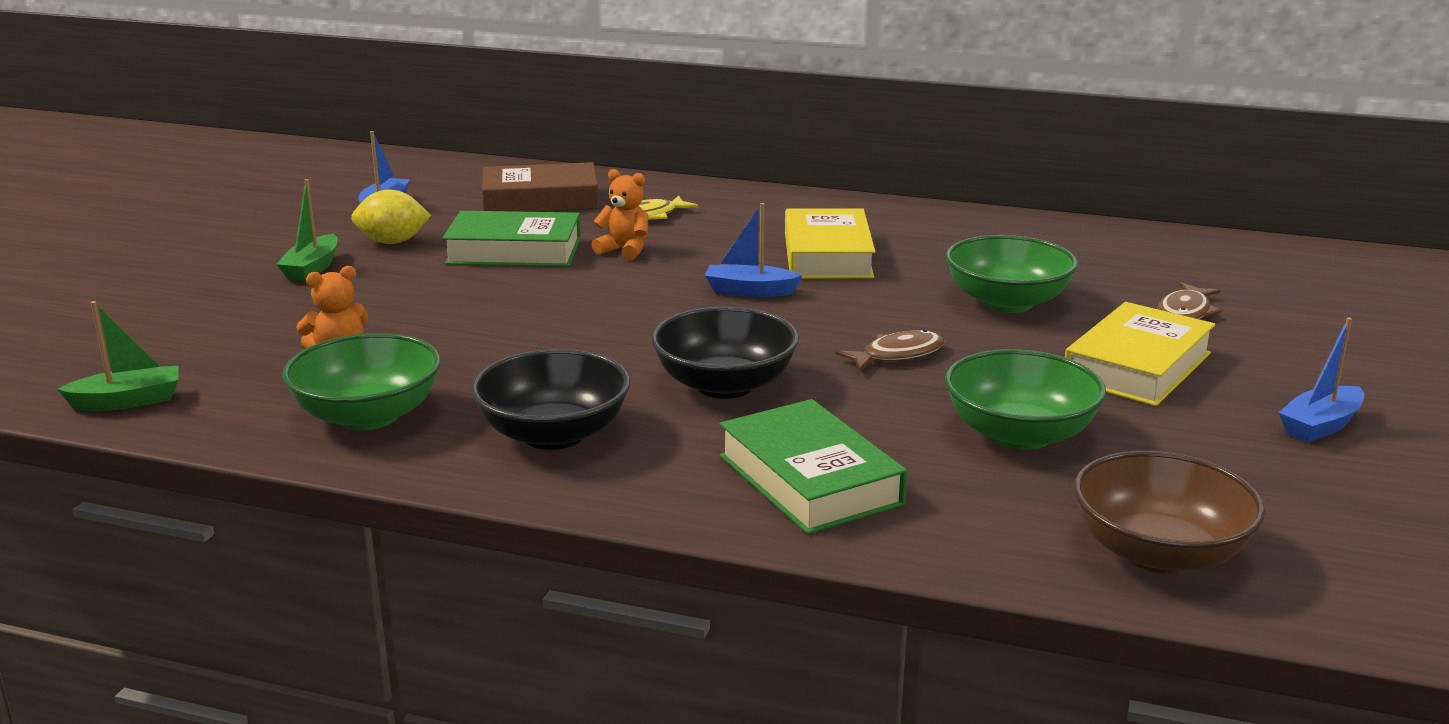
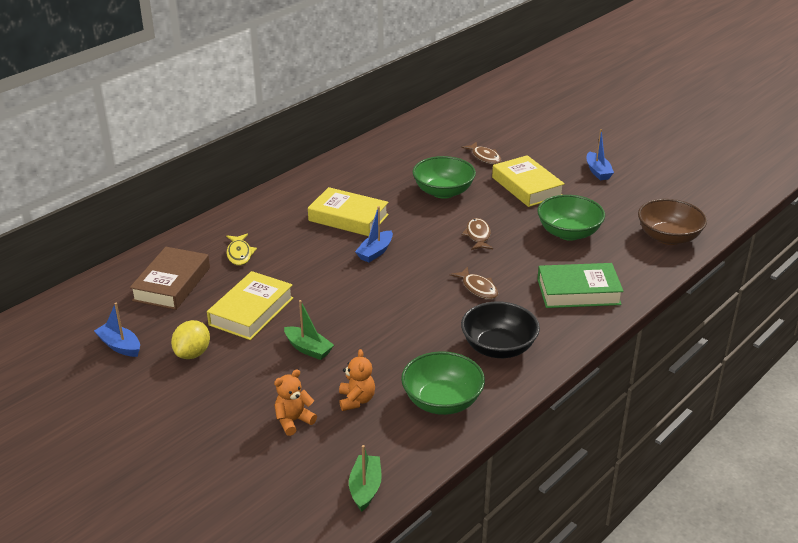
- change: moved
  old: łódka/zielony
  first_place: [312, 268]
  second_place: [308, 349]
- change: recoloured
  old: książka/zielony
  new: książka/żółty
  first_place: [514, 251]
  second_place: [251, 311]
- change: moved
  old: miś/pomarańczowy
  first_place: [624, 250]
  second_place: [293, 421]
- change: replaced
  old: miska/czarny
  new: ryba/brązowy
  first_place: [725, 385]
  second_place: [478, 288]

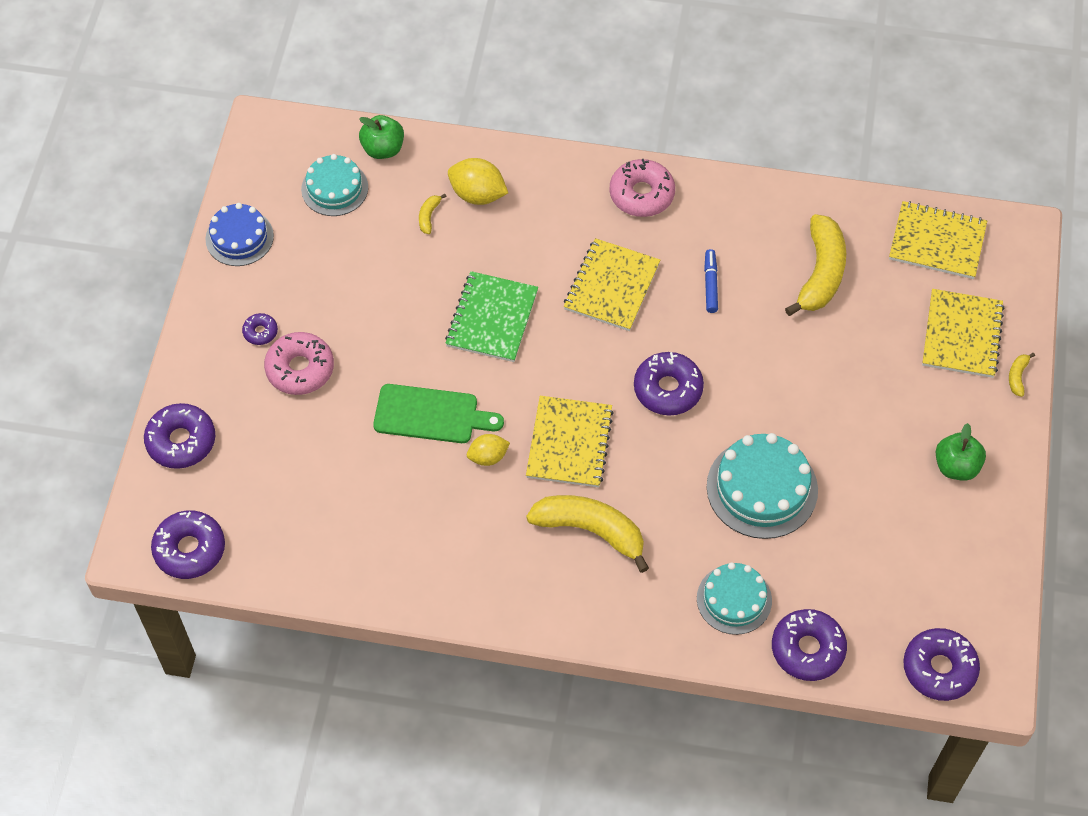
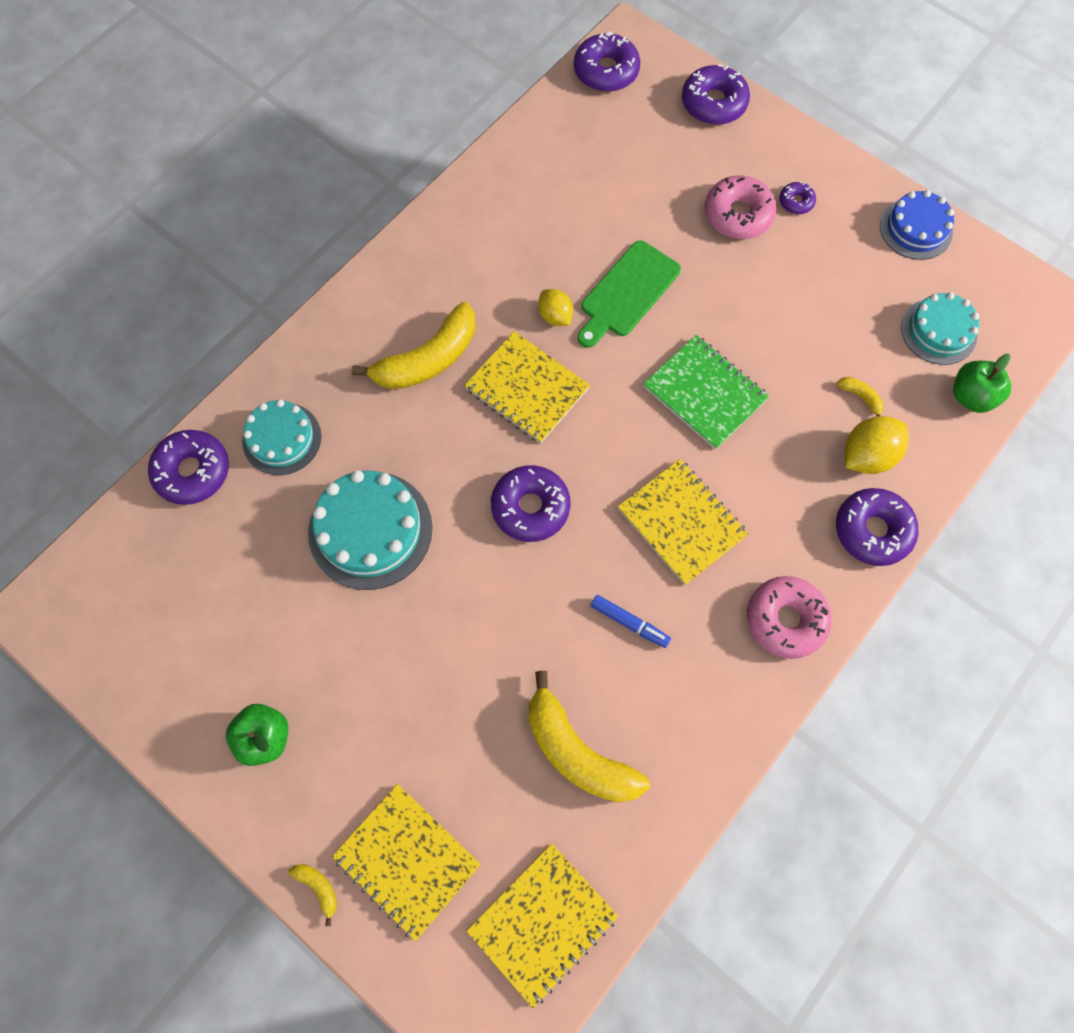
- change: turned
  old: cytryna/żółty
  first_place: [488, 457]
  second_place: [555, 316]
  degrees: -45
- change: moved
  old: donut/fioletowy
  first_place: [939, 668]
  second_place: [872, 530]

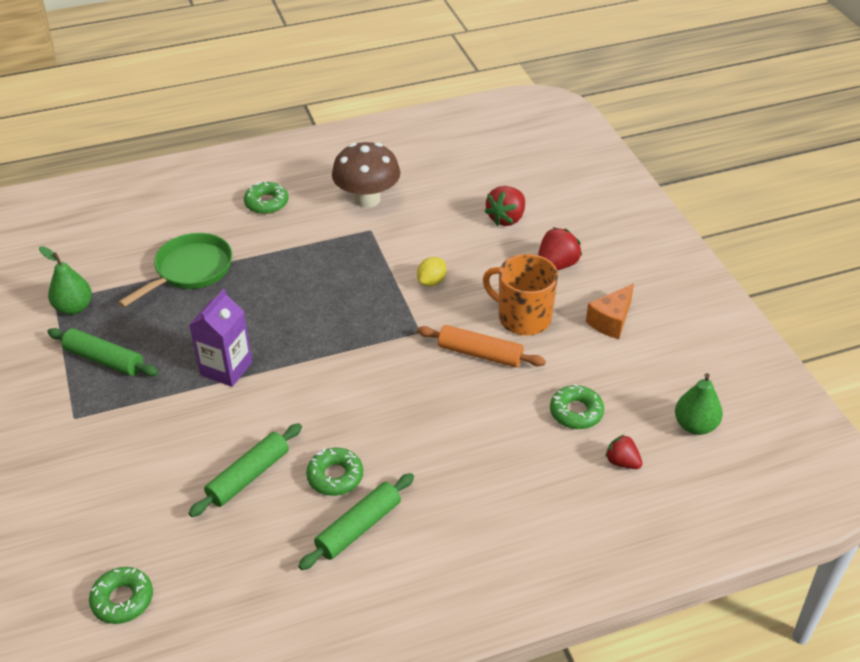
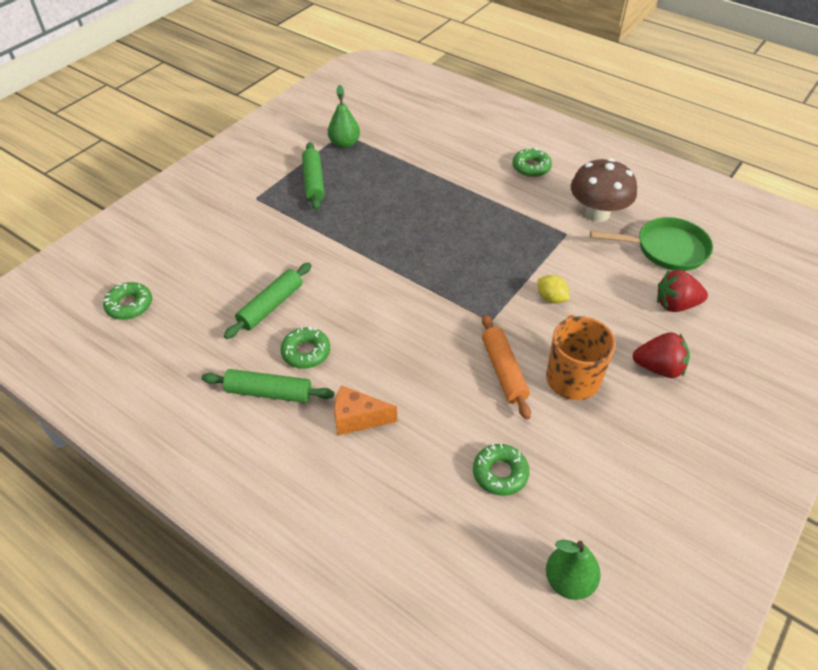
- change: moved
  old: patelnia/zielony
  first_place: [190, 270]
  second_place: [666, 249]
- change: removed
  old: karton mleka/fioletowy
  first_place: [226, 368]
- change: turned
  old: wałek do ciasta/zielony
  first_place: [248, 476]
  second_place: [271, 306]
  degrees: -60
- change: turned
  old: cytryna/żółty
  first_place: [431, 281]
  second_place: [551, 298]
  degrees: 45
- change: moved
  old: ser/pomarańczowy
  first_place: [611, 321]
  second_place: [357, 419]
- change: removed
  old: truskawka/czerwony
  first_place: [622, 462]

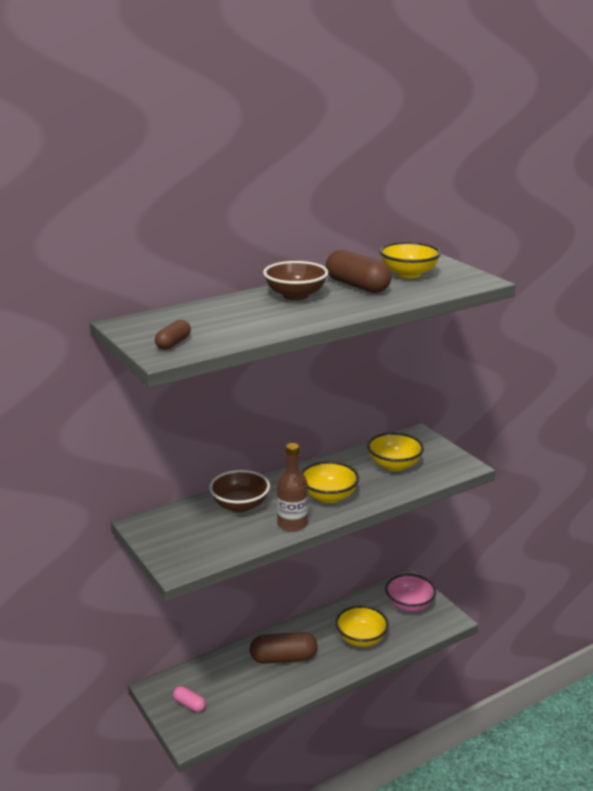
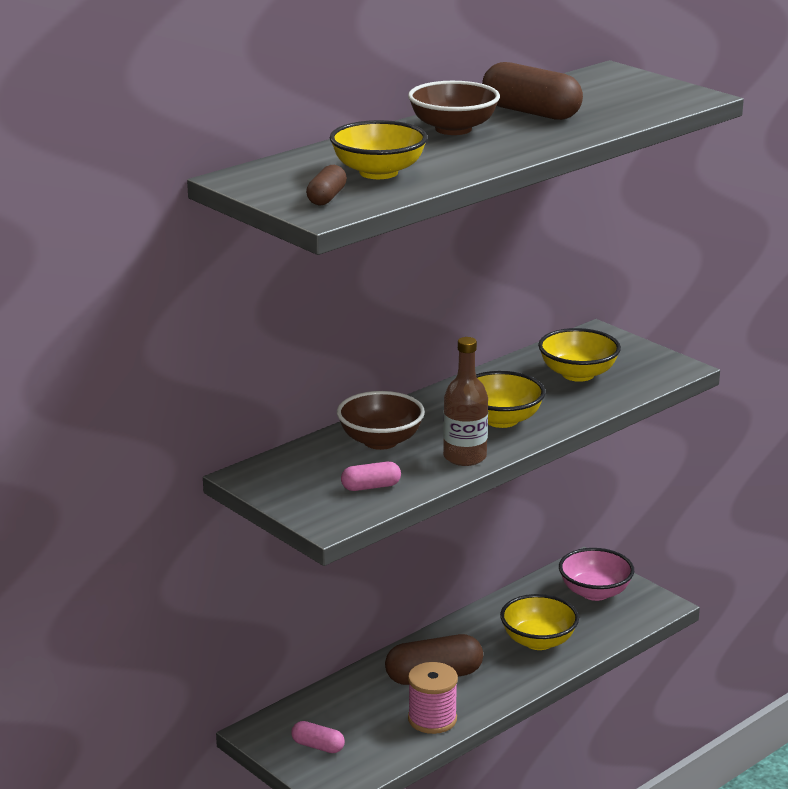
- change: moved
  old: miska/żółty
  first_place: [408, 274]
  second_place: [378, 172]
- change: added
  new: kapsułka/różowy
  second_place: [371, 487]
- change: added
  new: szpulka/różowy
  second_place: [432, 719]

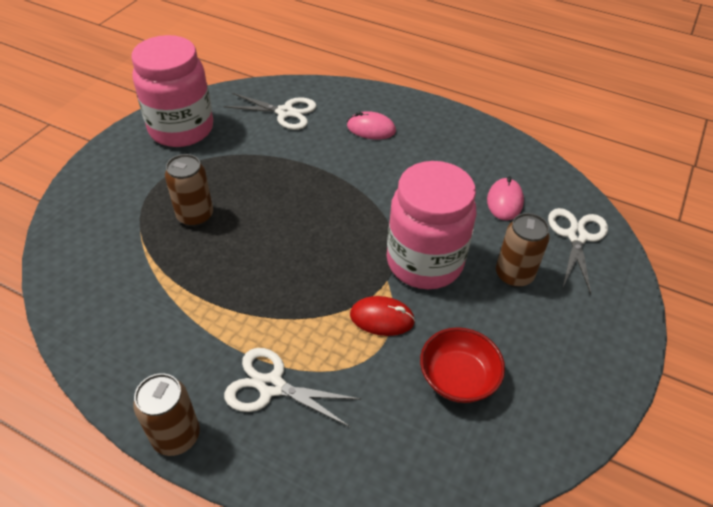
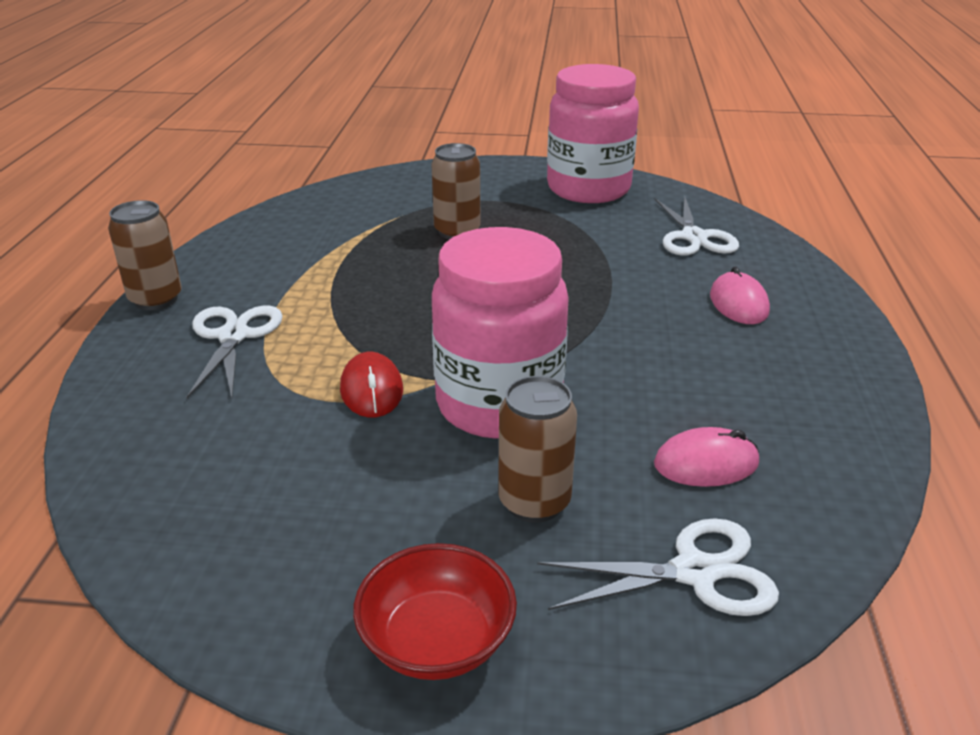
- change: moved
  old: miska/czerwony
  first_place: [458, 378]
  second_place: [437, 641]

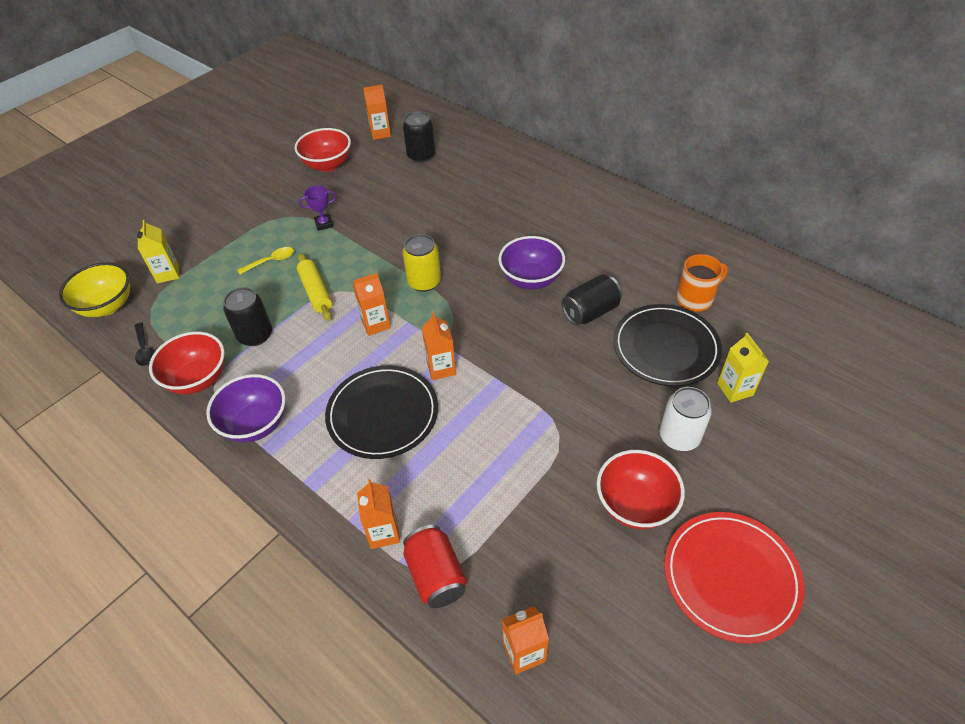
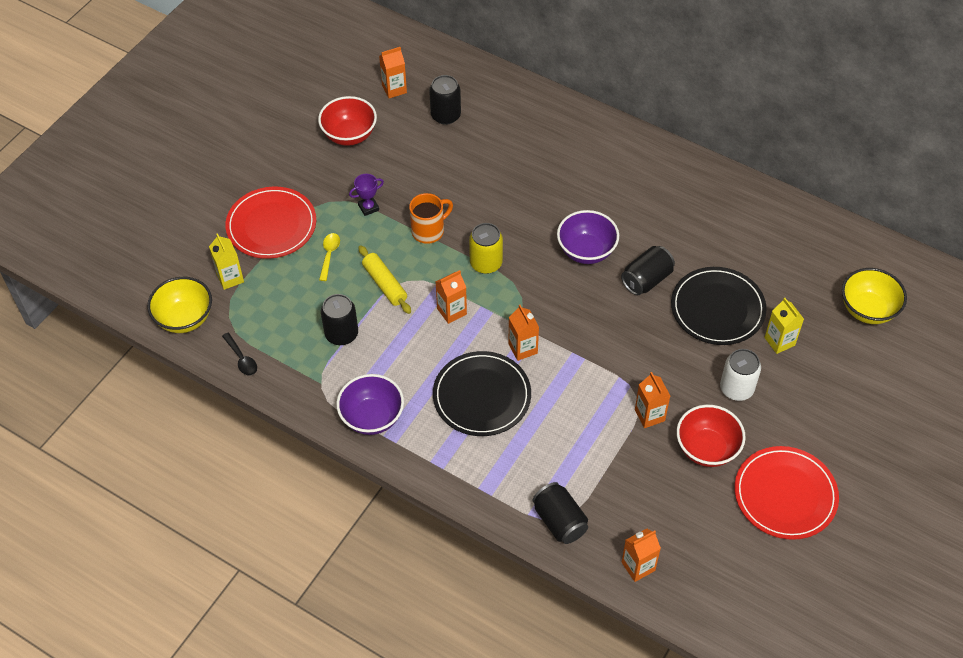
- change: removed
  old: miska/czerwony
  first_place: [198, 379]
- change: turned
  old: łyżka/żółty
  first_place: [271, 261]
  second_place: [329, 255]
  degrees: -45
- change: moved
  old: karton mleka/pomarańczowy
  first_place: [383, 532]
  second_place: [649, 415]
- change: recoloured
  old: puszka/czerwony
  new: puszka/czarny
  first_place: [436, 575]
  second_place: [559, 521]
- change: moved
  old: kubek/pomarańczowy
  first_place: [695, 299]
  second_place: [429, 231]
- change: added
  new: talerz/czerwony
  second_place: [271, 225]
- change: added
  new: miska/żółty
  second_place: [867, 309]

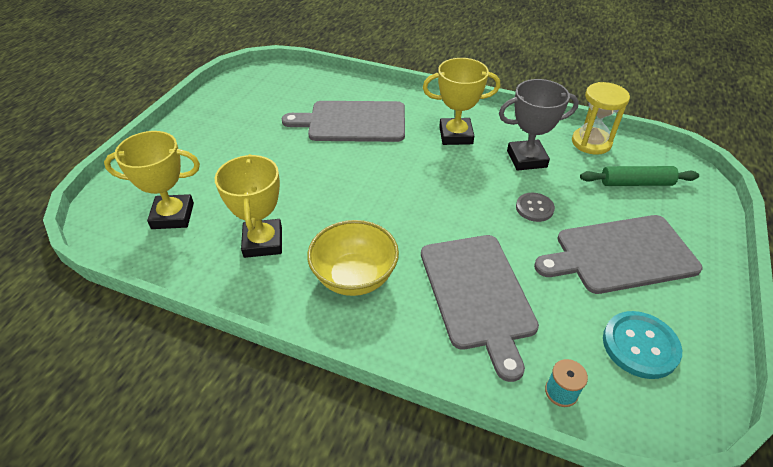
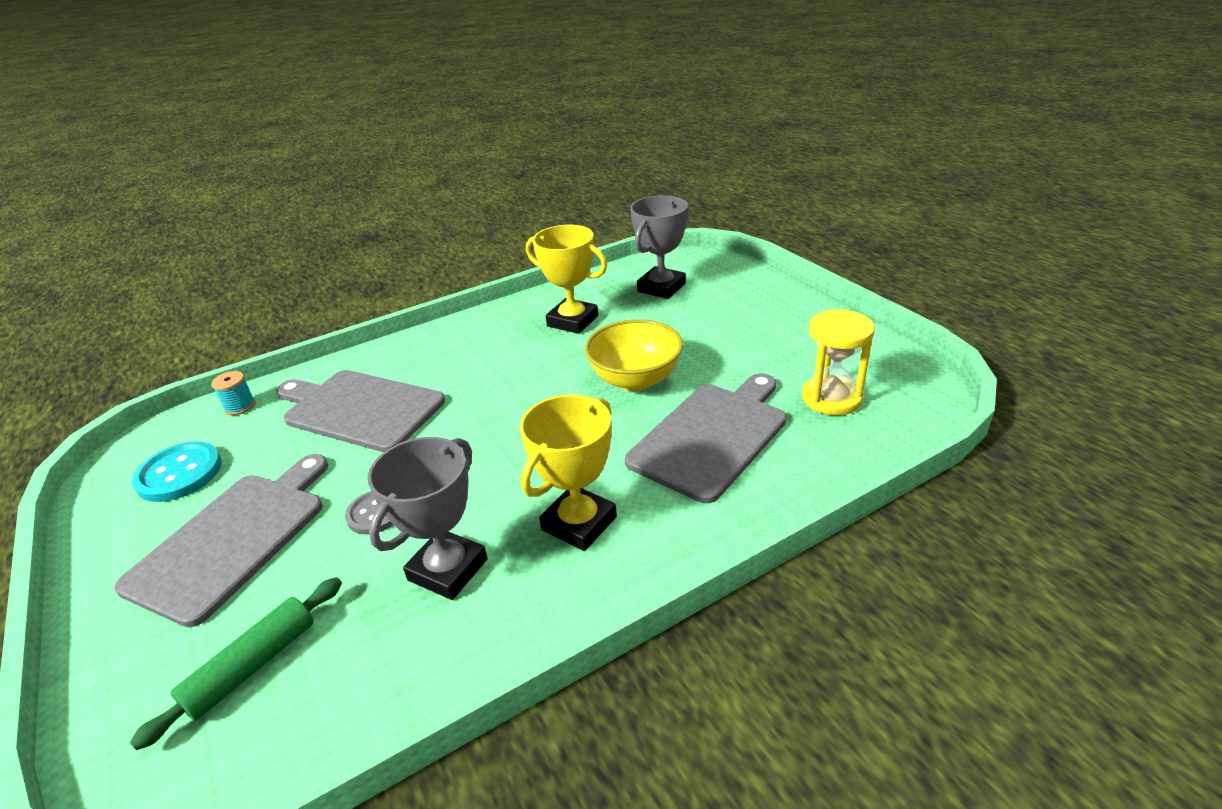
- change: recoloured
  old: puchar/żółty
  new: puchar/szary
  first_place: [173, 216]
  second_place: [661, 287]
- change: moved
  old: miska/żółty
  first_place: [354, 277]
  second_place: [635, 380]
- change: moved
  old: klepsydra/żółty
  first_place: [591, 142]
  second_place: [831, 398]

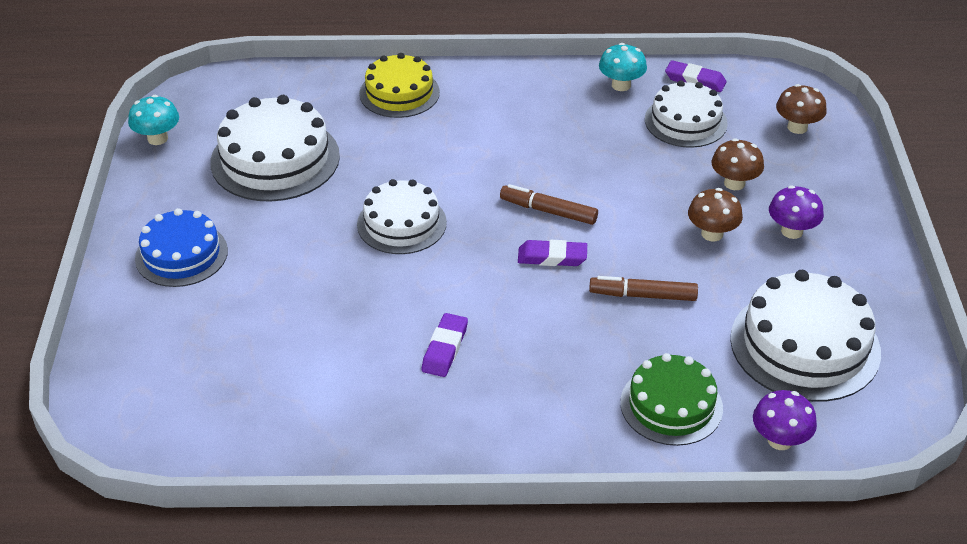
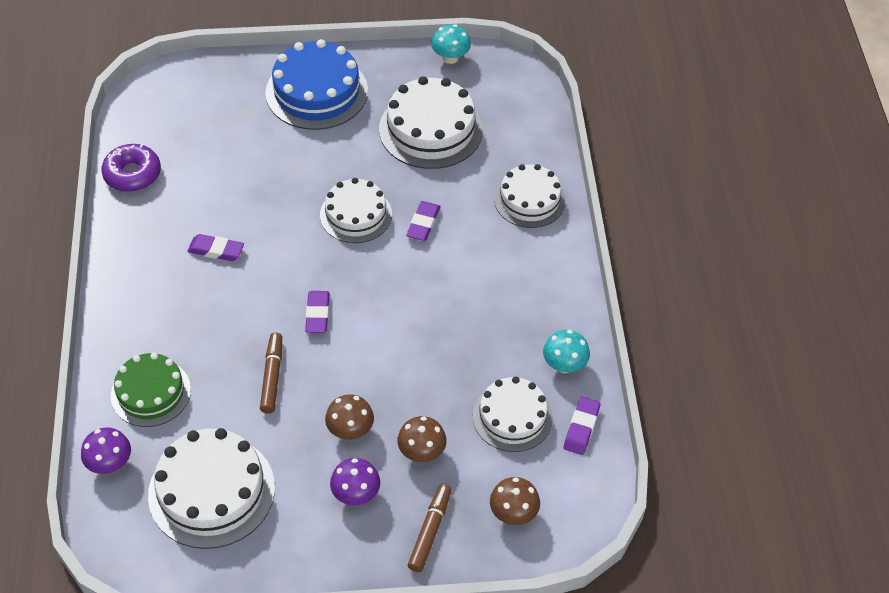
- change: resized
  old: tort/niebieski
  first_place: [181, 254]
  second_place: [316, 92]
  factor: 1.51
- change: recoloured
  old: tort/żółty
  new: tort/biały
  first_place: [399, 93]
  second_place: [529, 200]
- change: moved
  old: flamaster/brązowy
  first_place: [548, 211]
  second_place: [430, 531]
- change: added
  new: donut/fioletowy
  second_place: [132, 174]
- change: added
  new: gumka do mazania/fioletowy
  second_place: [423, 223]

